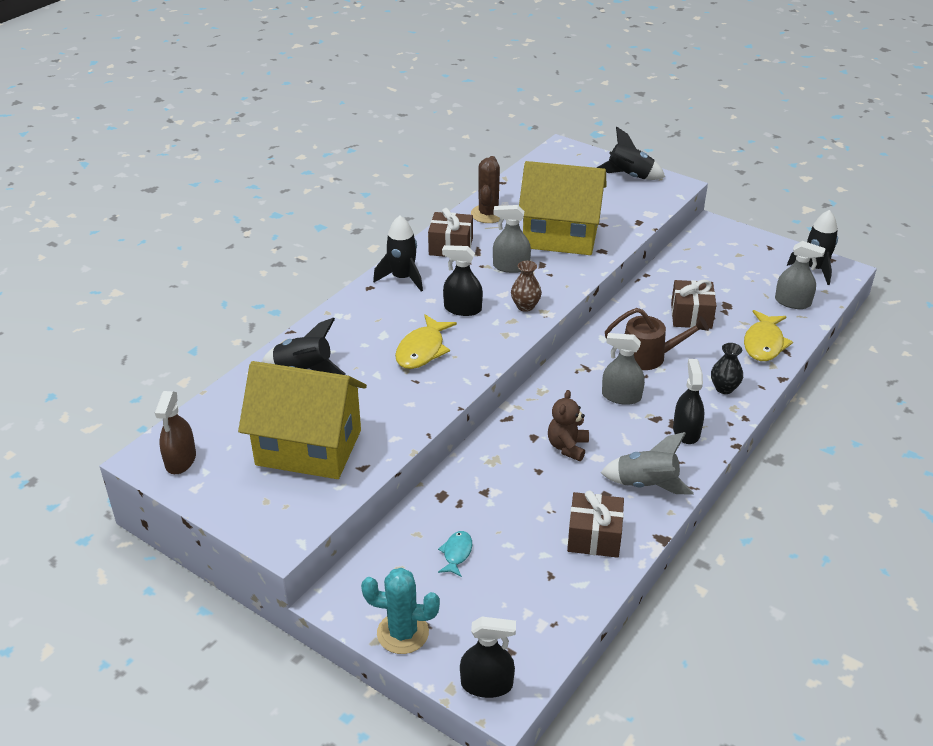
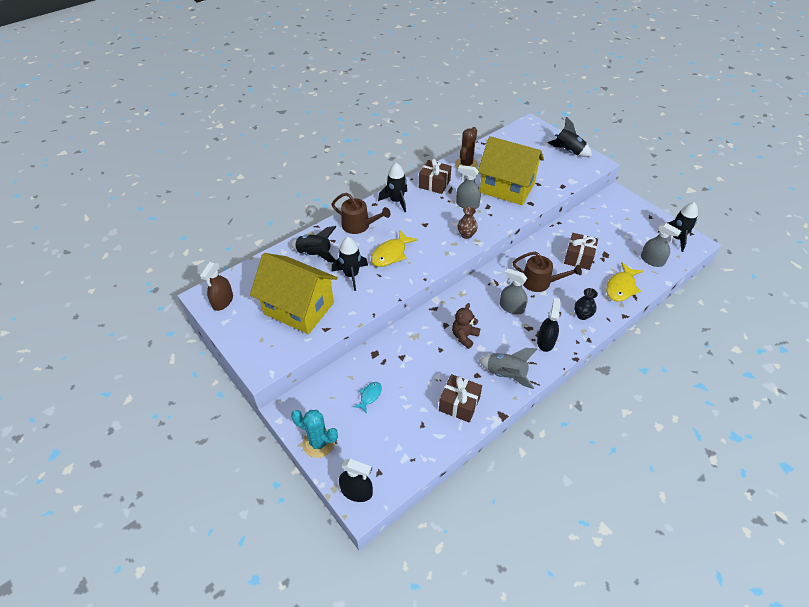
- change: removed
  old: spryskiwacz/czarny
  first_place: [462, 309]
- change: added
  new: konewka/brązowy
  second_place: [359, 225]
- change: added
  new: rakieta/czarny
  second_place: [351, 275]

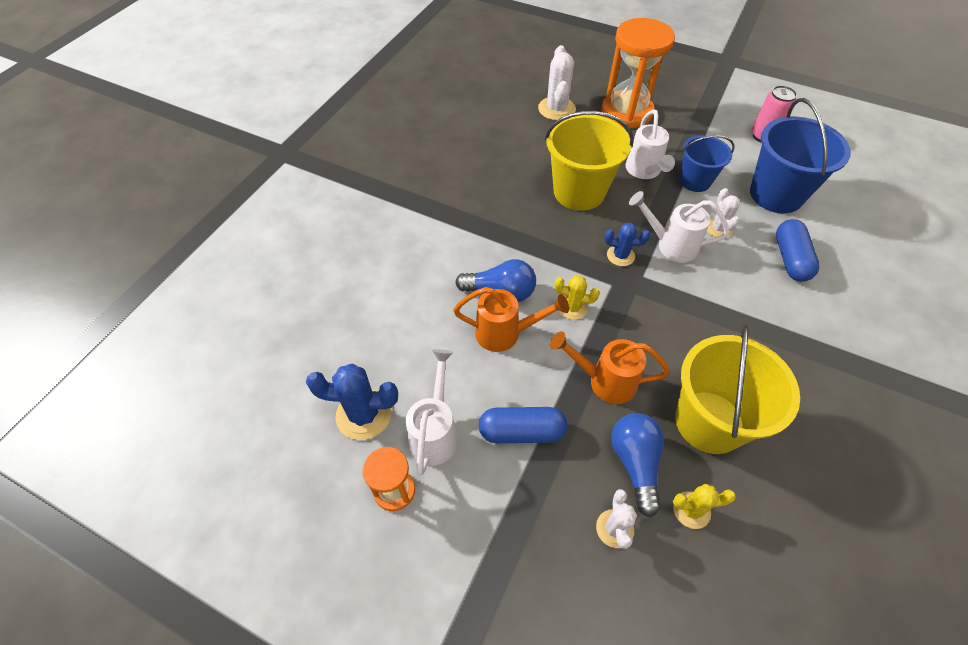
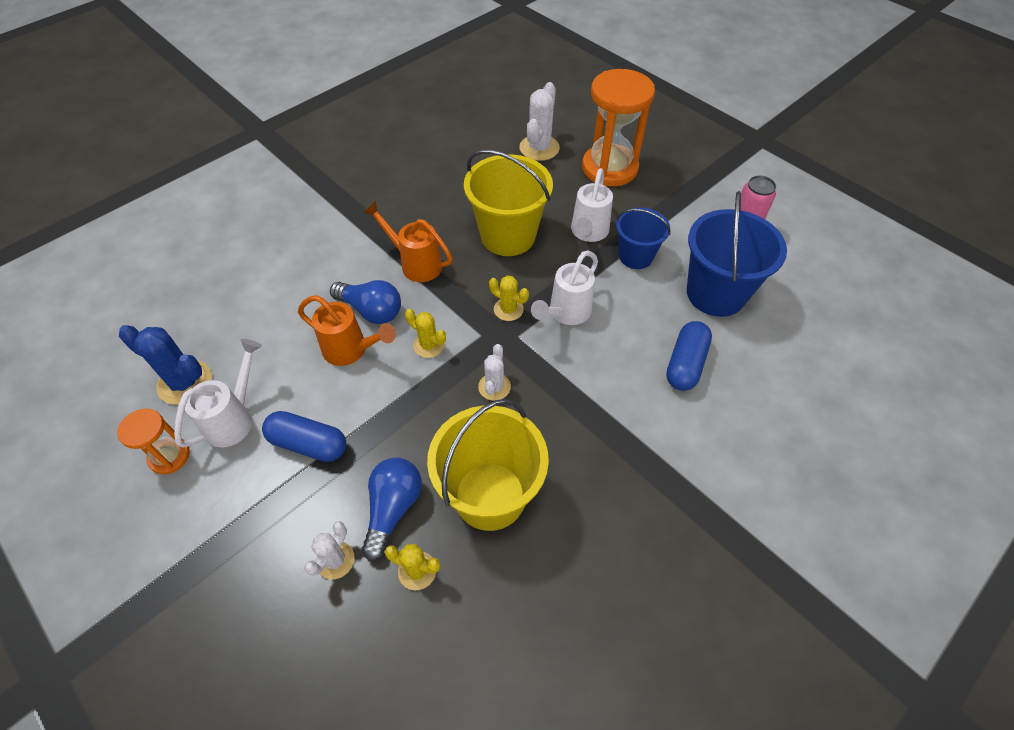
- change: moved
  old: konewka/pomarańczowy
  first_place: [604, 381]
  second_place: [415, 263]
- change: recoloured
  old: kaktus/niebieski
  new: kaktus/żółty
  first_place: [620, 255]
  second_place: [508, 309]
- change: turned
  old: konewka/biały
  first_place: [670, 245]
  second_place: [565, 313]
  degrees: -90
- change: moved
  old: kaktus/biały
  first_place: [718, 228]
  second_place: [494, 387]

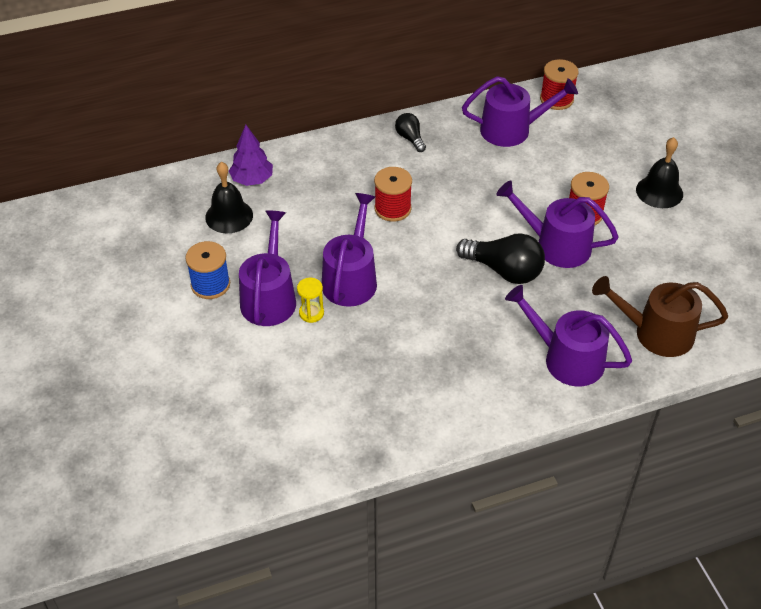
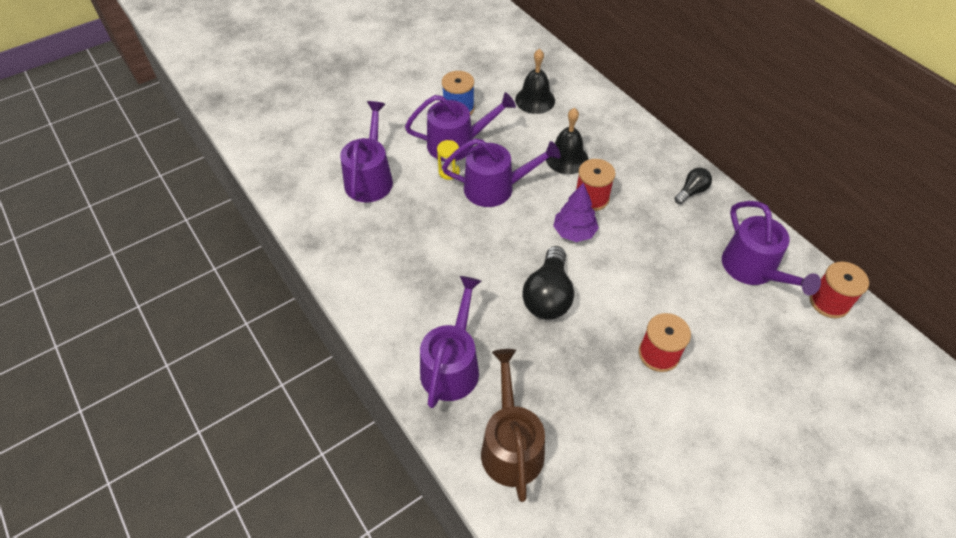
- change: moved
  old: drzewko/fioletowy
  first_place: [252, 180]
  second_place: [574, 232]
- change: moved
  old: konewka/fioletowy
  first_place: [556, 245]
  second_place: [370, 178]
- change: moved
  old: dzwonek/czarny
  first_place: [659, 191]
  second_place: [567, 158]

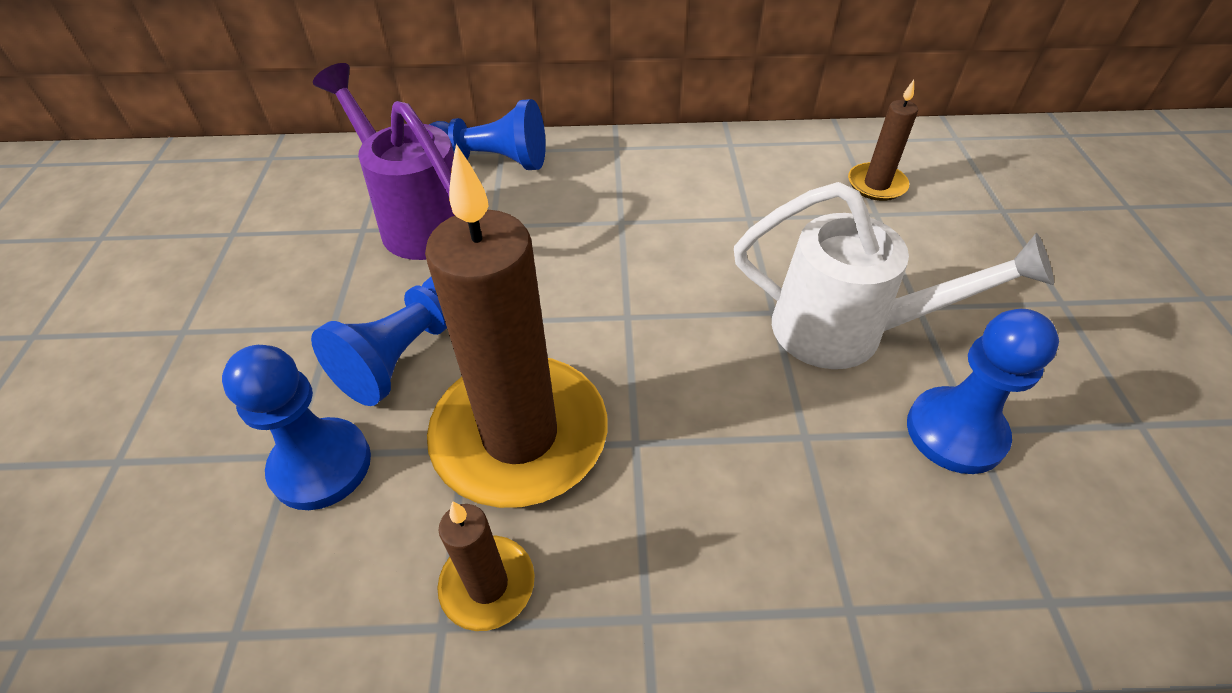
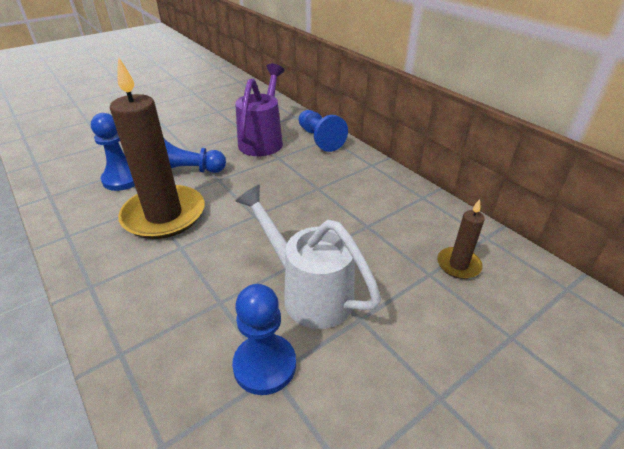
- change: removed
  old: świeca/brązowy
  first_place: [487, 584]
- change: turned
  old: konewka/biały
  first_place: [846, 331]
  second_place: [309, 293]
  degrees: 150

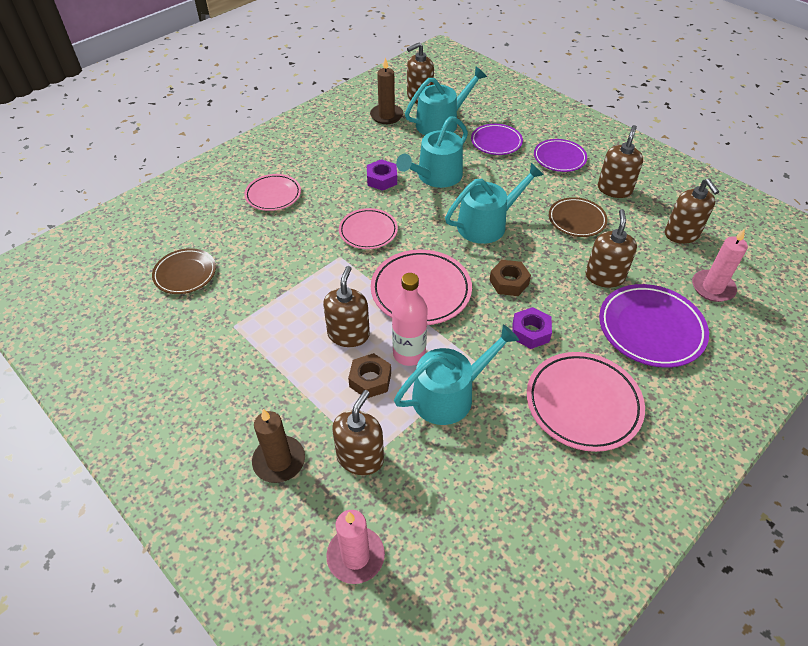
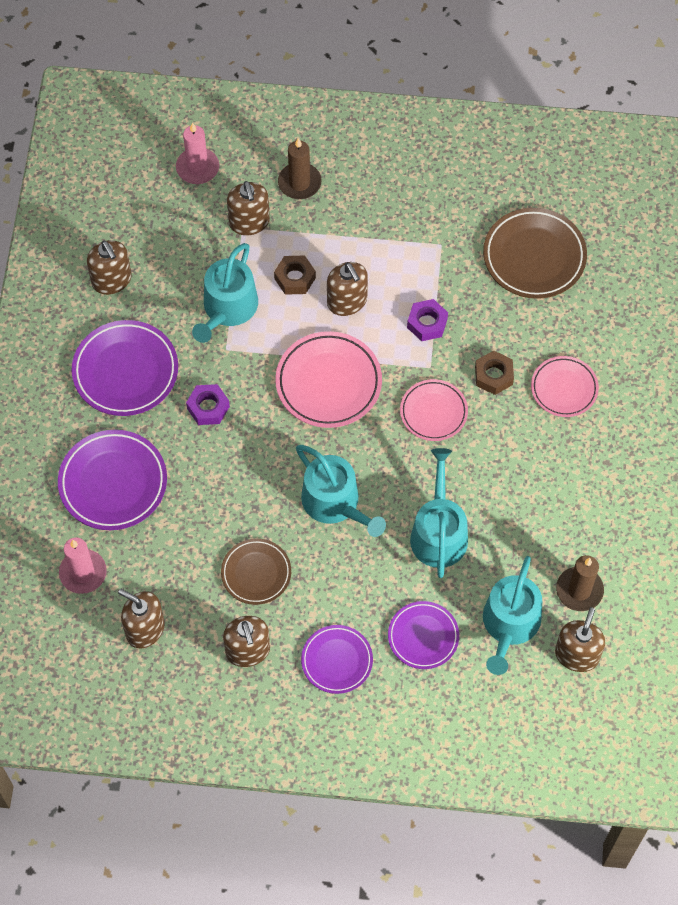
- change: resized
  old: talerz/brązowy
  first_place: [185, 274]
  second_place: [534, 256]
  factor: 1.58
- change: moved
  old: nakrętka/fioletowy
  first_place: [382, 179]
  second_place: [427, 323]
- change: removed
  old: butelka/różowy
  first_place: [409, 354]
- change: turned
  old: konewka/turkusowy
  first_place: [487, 224]
  second_place: [335, 503]
  degrees: -60
- change: moved
  old: nakrętka/brązowy
  first_place: [509, 282]
  second_place: [493, 376]
- change: recoloured
  old: talerz/różowy
  new: talerz/fioletowy
  first_place: [583, 404]
  second_place: [125, 371]
- change: moved
  old: dozownik mydła/brązowy
  first_place: [604, 276]
  second_place: [112, 280]

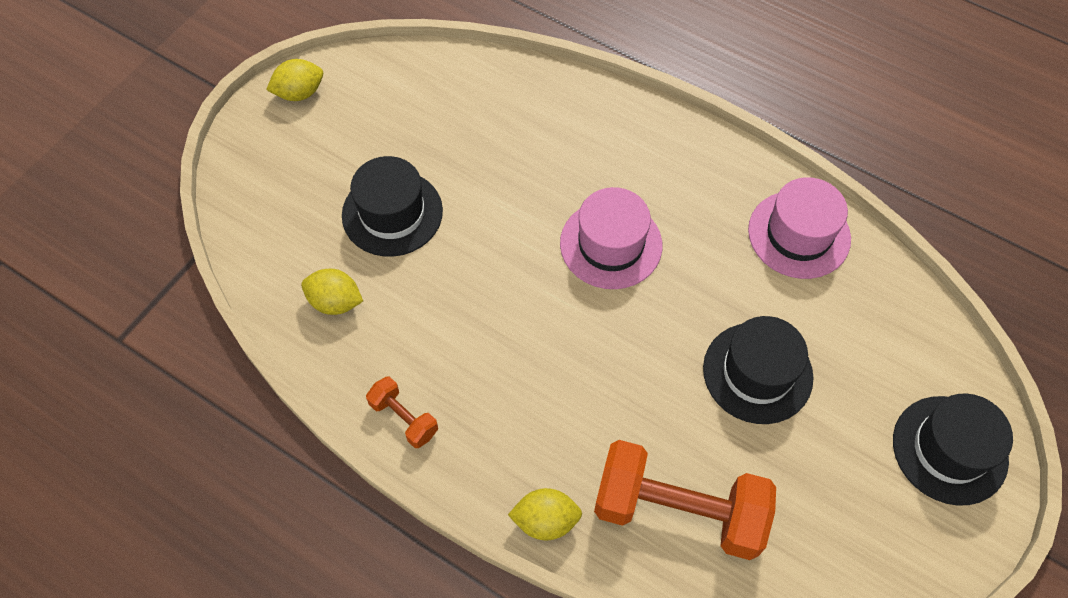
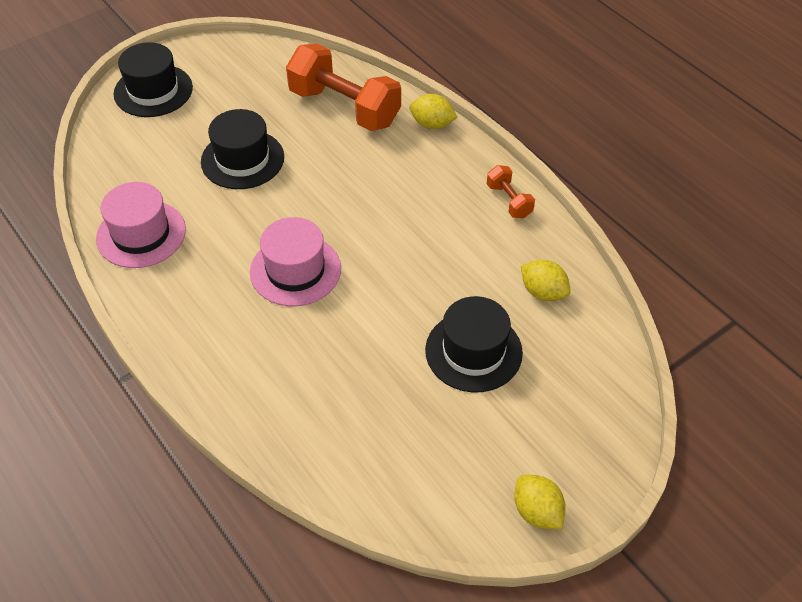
- change: turned
  old: cytryna/żółty
  first_place: [299, 93]
  second_place: [537, 512]
  degrees: 60

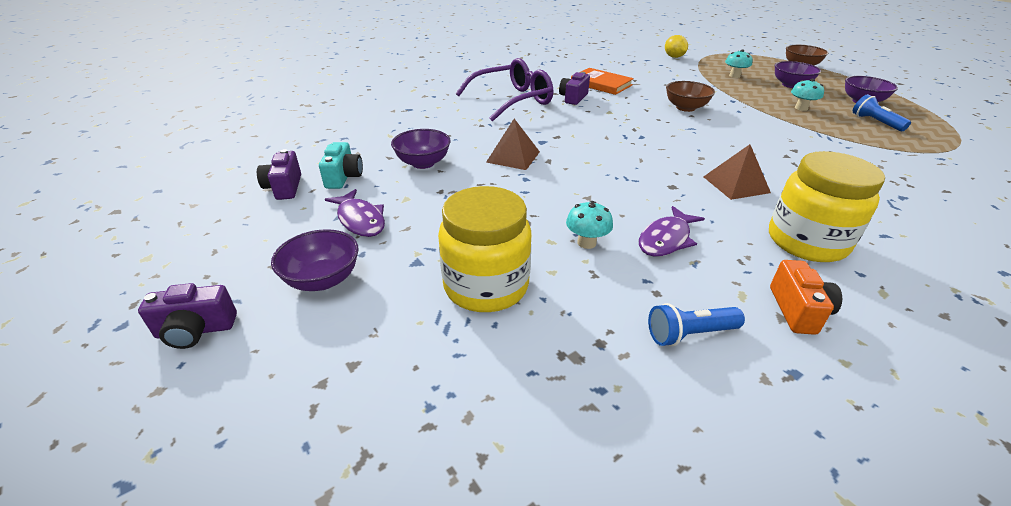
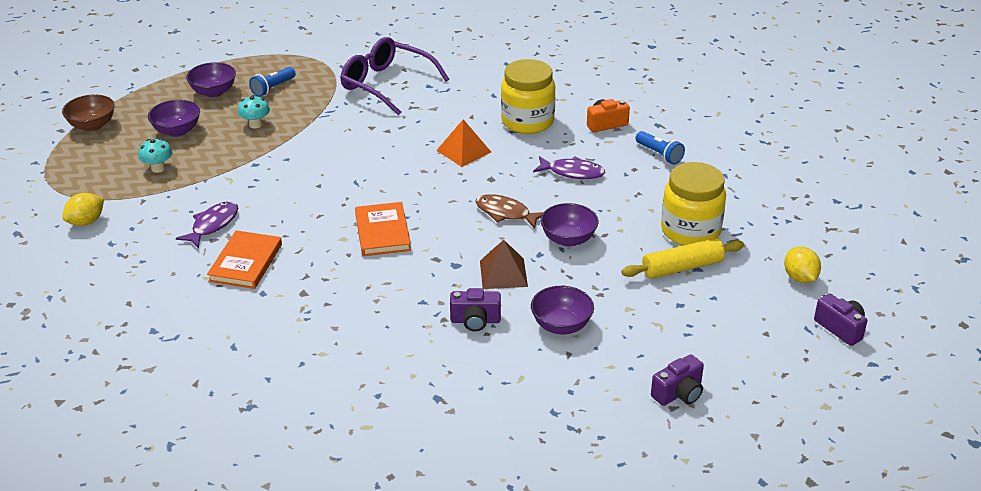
- change: moved
  old: miska/fioletowy
  first_place: [323, 279]
  second_place: [568, 239]
- change: removed
  old: aparat fotograficzny/turkusowy
  first_place: [343, 177]
- change: moved
  old: ryba/fioletowy
  first_place: [360, 220]
  second_place: [213, 225]
- change: moved
  old: okulary/fioletowy
  first_place: [512, 100]
  second_place: [386, 84]
- change: moved
  old: aparat fotograficzny/fioletowy
  first_place: [573, 98]
  second_place: [475, 320]
- change: removed
  old: grzyb/turkusowy
  first_place: [586, 243]
- change: removed
  old: miska/brązowy
  first_place: [685, 108]
- change: recoloured
  old: piramida/brązowy
  new: piramida/pomarańczowy
  first_place: [736, 184]
  second_place: [464, 151]
- change: added
  new: książka/pomarańczowy
  second_place: [382, 232]
- change: added
  new: ryba/brązowy
  second_place: [505, 213]
- change: added
  new: wałek do ciasta/żółty
  second_place: [682, 268]
- change: added
  new: cytryna/żółty
  second_place: [800, 278]

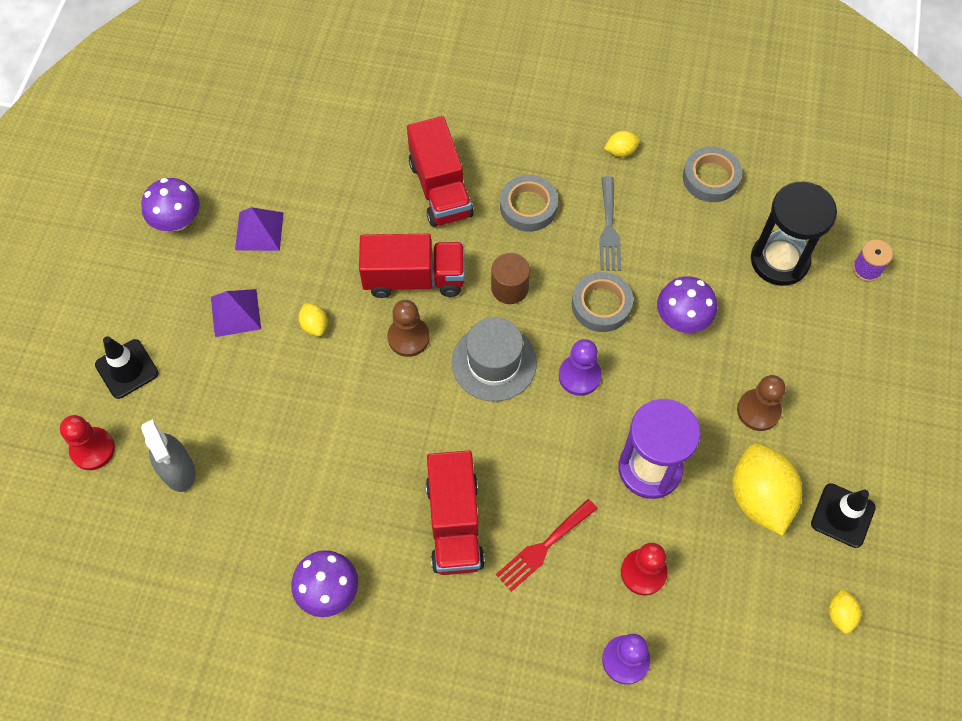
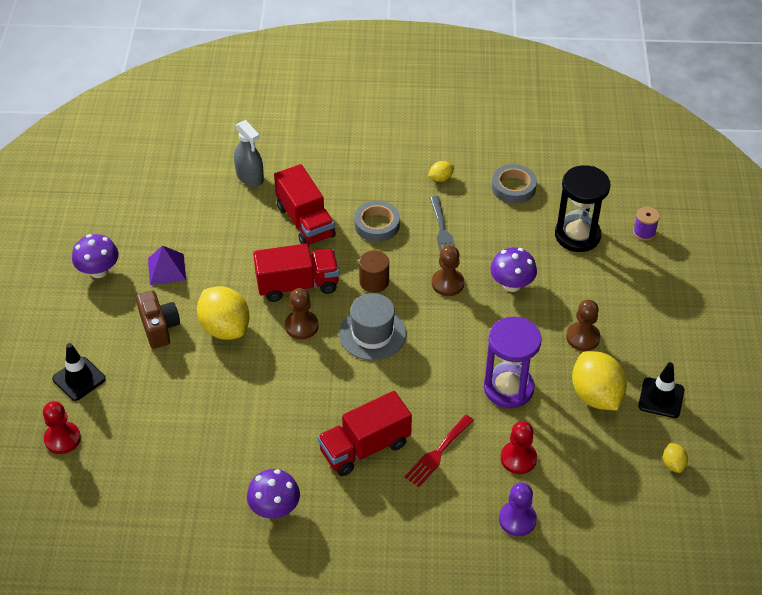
- change: moved
  old: spryskiwacz/szary
  first_place: [177, 470]
  second_place: [250, 177]
- change: replaced
  old: piramida/fioletowy
  new: aparat fotograficzny/brązowy
  first_place: [235, 312]
  second_place: [159, 328]
- change: resized
  old: cytryna/żółty
  first_place: [315, 325]
  second_place: [225, 328]
  factor: 2.19
- change: turned
  old: ciężarówka/czerwony
  first_place: [454, 523]
  second_place: [365, 447]
  degrees: 75
- change: removed
  old: pionek/fioletowy
  first_place: [579, 376]
- change: replaced
  old: taśma klejąca/szary
  new: pionek/brązowy
  first_place: [601, 305]
  second_place: [447, 283]

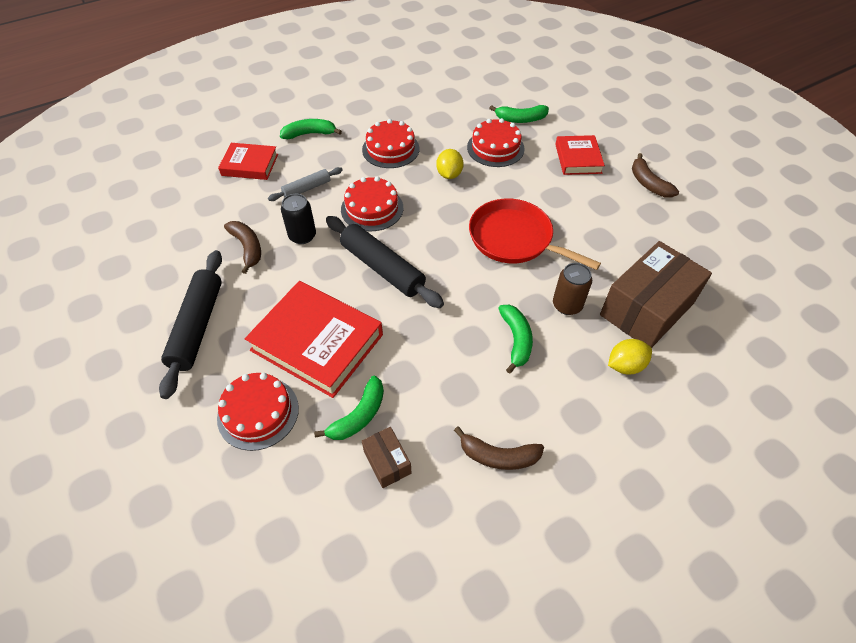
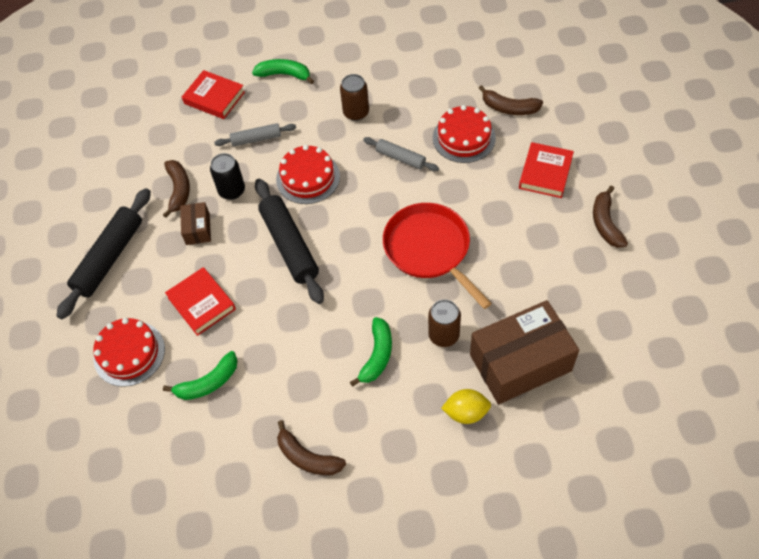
- change: resized
  old: książka/czerwony
  first_place: [317, 342]
  second_place: [201, 303]
  factor: 0.58
- change: replaced
  old: tort/czerwony
  new: puszka/brązowy
  first_place: [390, 149]
  second_place: [356, 112]
- change: moved
  old: pudełko/brązowy
  first_place: [387, 462]
  second_place: [197, 229]
- change: replaced
  old: cytryna/żółty
  new: wałek do ciasta/szary
  first_place: [449, 174]
  second_place: [400, 158]
- change: recoloured
  old: banan/zielony
  new: banan/brązowy
  first_place: [520, 119]
  second_place: [509, 108]

